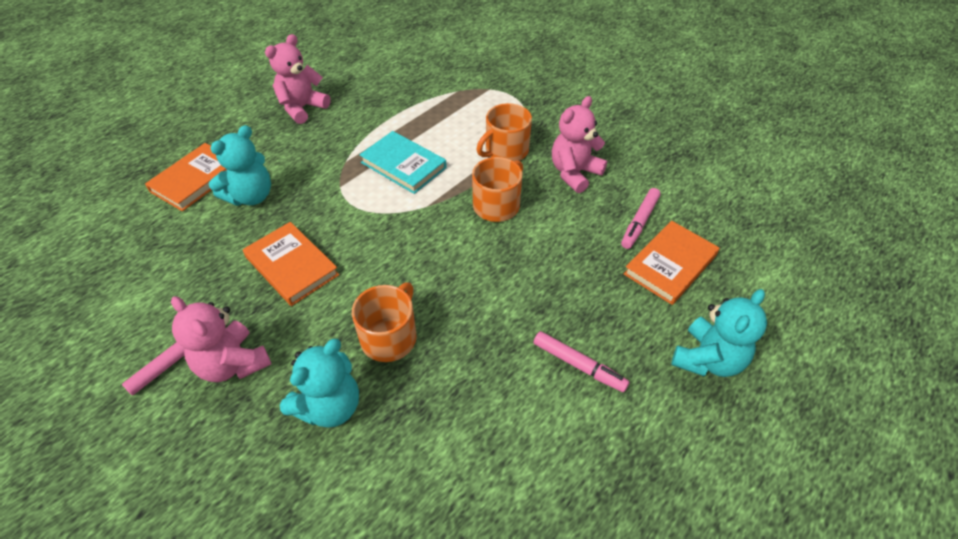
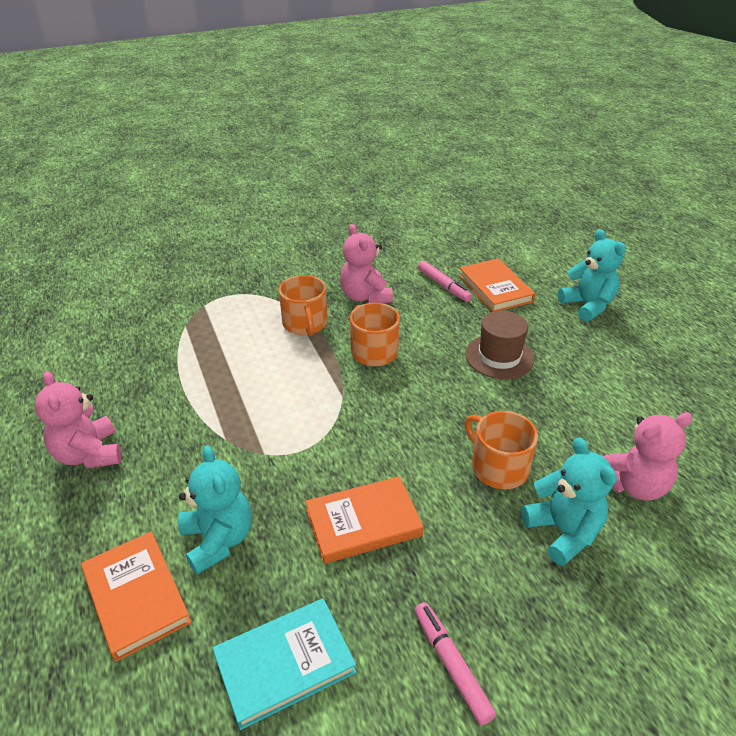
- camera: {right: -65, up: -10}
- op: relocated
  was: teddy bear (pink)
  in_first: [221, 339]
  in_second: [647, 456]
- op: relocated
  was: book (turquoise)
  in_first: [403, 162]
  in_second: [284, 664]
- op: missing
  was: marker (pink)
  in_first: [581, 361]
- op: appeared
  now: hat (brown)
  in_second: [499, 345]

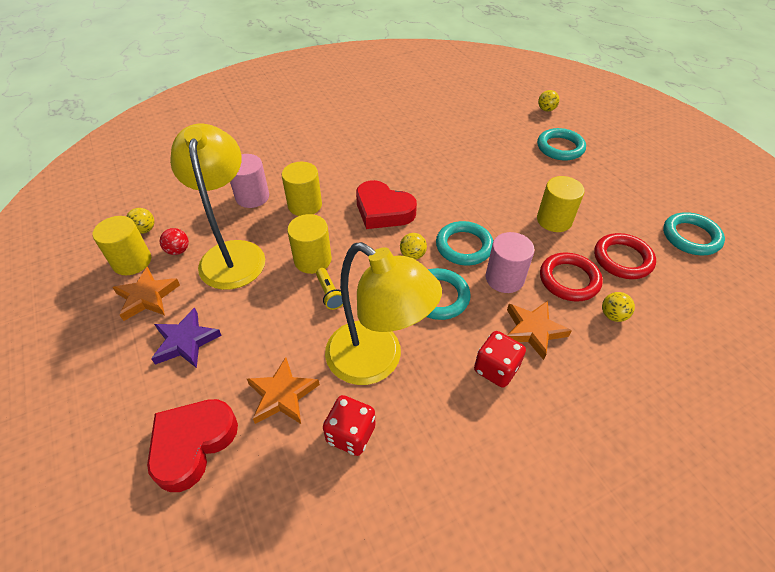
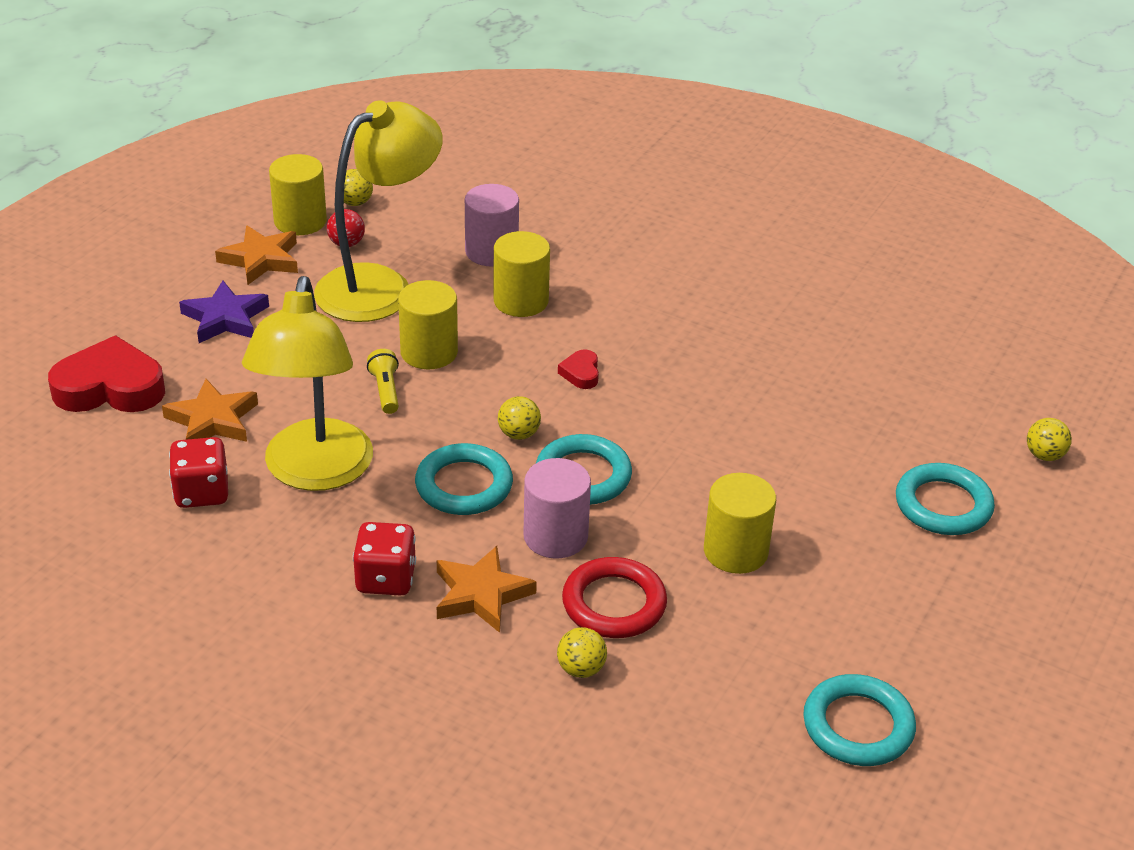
- camera: {right: 55, up: -10}
- op: spun
  was: flashlight (yellow)
  in_first: [329, 289]
  in_second: [383, 381]
  clockwise: 135
- op: size
  was: heart (red)
  in_first: [386, 204]
  in_second: [578, 369]
  ratio: 0.45
- op: missing
  was: ring (red)
  in_first: [625, 256]

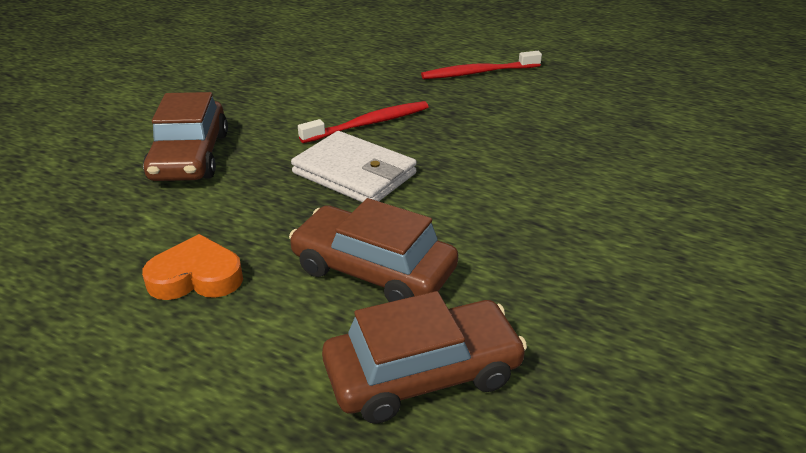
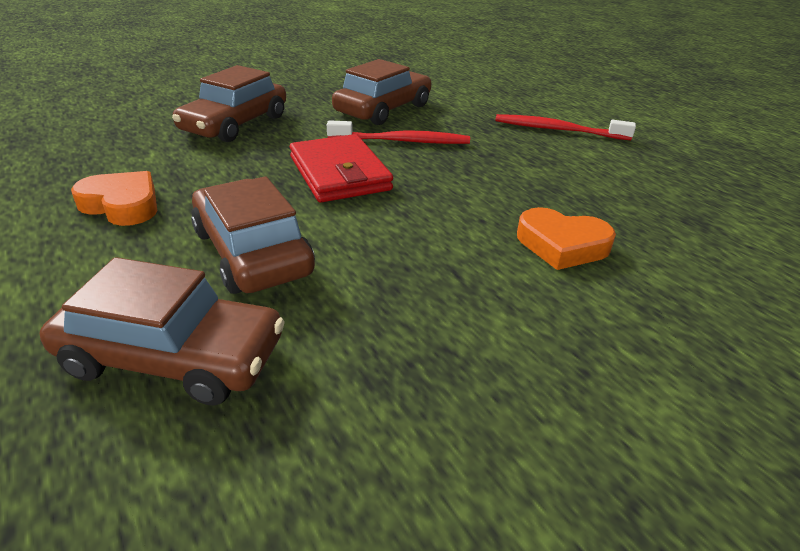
- camera: {right: 30, up: 0}
- op: colour
  was: wallet (white)
  now: wallet (red)
  in_first: [354, 166]
  in_second: [341, 168]
- op: appeared
  now: car (brown)
  in_second: [381, 92]
- op: appeared
  now: heart (orange)
  in_second: [566, 238]

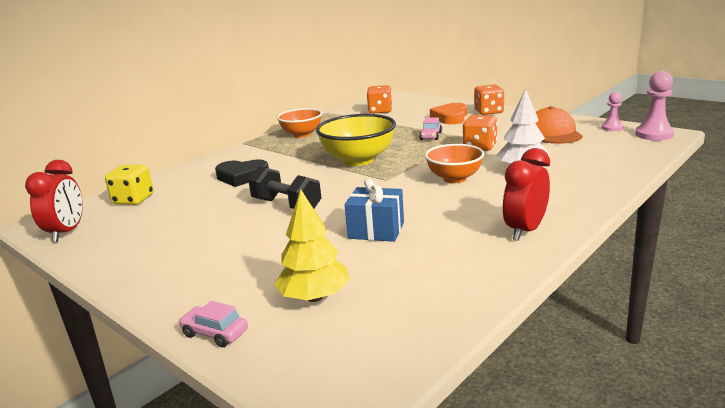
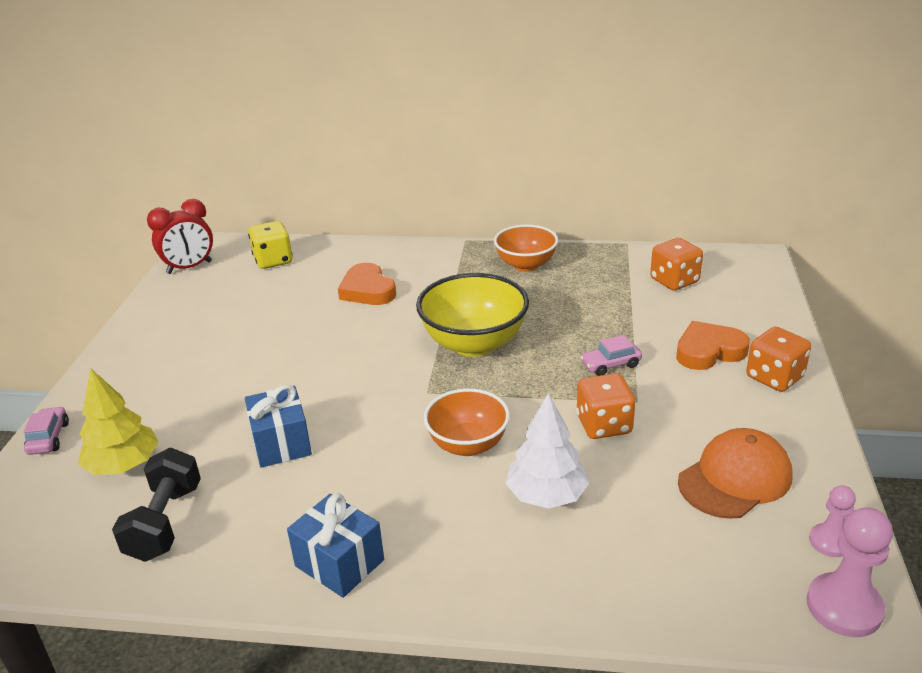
- camera: {right: 55, up: 10}
- op: colour
  was: heart (black)
  now: heart (orange)
  in_first: [242, 173]
  in_second: [367, 284]
- op: relocated
  was: dumbbell (black)
  in_first: [284, 187]
  in_second: [156, 505]
- op: exchanged
  was: clock (red)
  now: gift (blue)
  in_first: [526, 194]
  in_second: [335, 545]

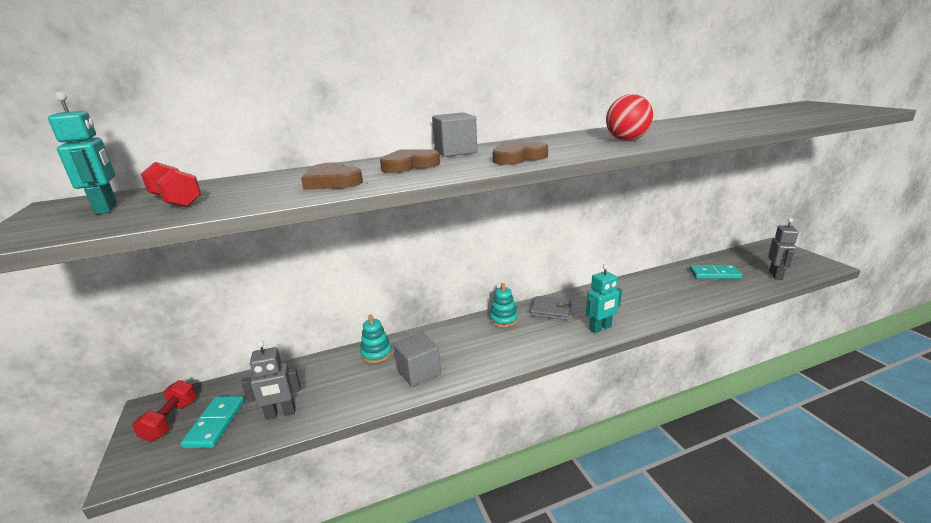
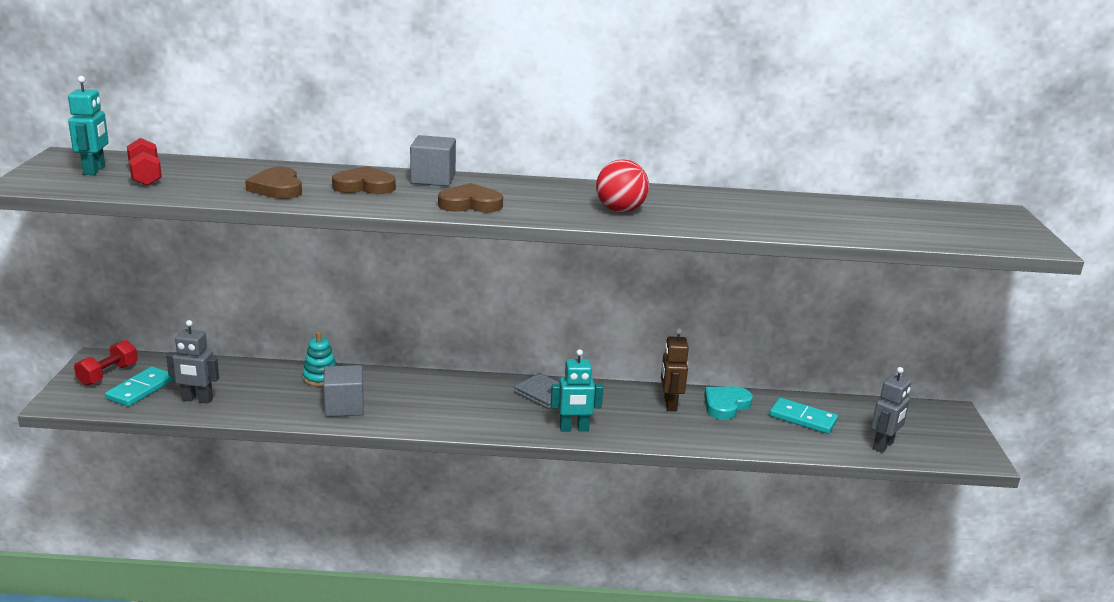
- camera: {right: 20, up: 0}
- op: missing
  was: stacking toy (turquoise)
  in_first: [504, 305]
- op: appeared
  now: robot (brown)
  in_second: [675, 369]
- op: appeared
  now: heart (turquoise)
  in_second: [728, 403]

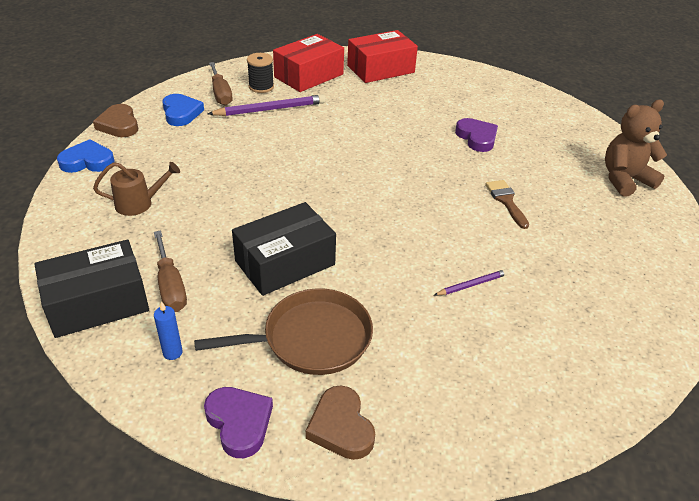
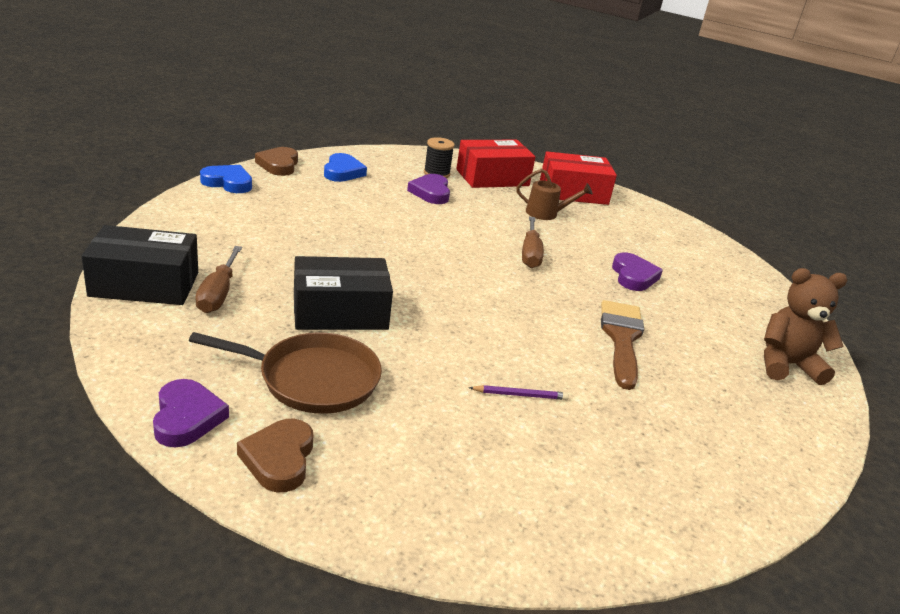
- camera: {right: 20, up: -10}
- op: relocated
  was: watering can (brown)
  in_first: [136, 189]
  in_second: [554, 194]
- op: missing
  was: candle (blue)
  in_first: [168, 330]
- op: exchanged
  was: pencil (purple)
  now: heart (purple)
  in_first: [267, 105]
  in_second: [428, 189]
- op: relocated
  was: screwdriver (brown)
  in_first: [220, 84]
  in_second: [533, 242]
- op: size
  was: brush (brown)
  in_first: [507, 204]
  in_second: [622, 345]
  ratio: 1.62

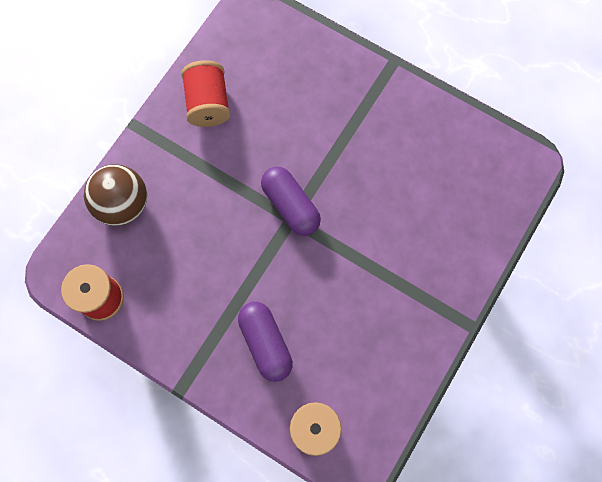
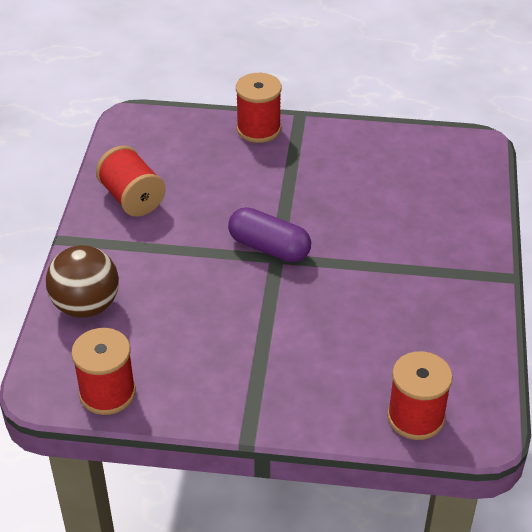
- camera: {right: -25, up: -30}
- op: missing
  was: capsule (purple)
  in_first: [265, 342]
- op: appeared
  now: spool (red)
  in_second: [259, 108]

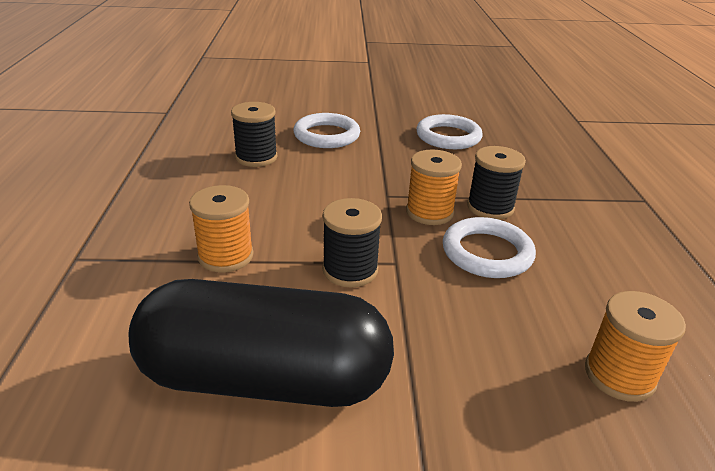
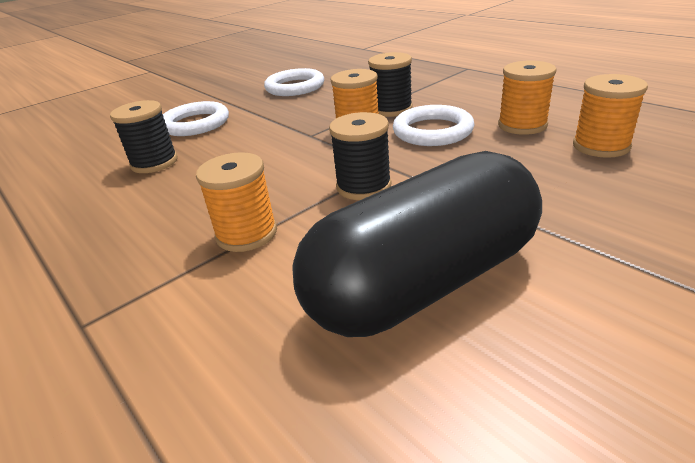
- camera: {right: -35, up: 0}
- op: appeared
  now: spool (orange)
  in_second: [527, 97]

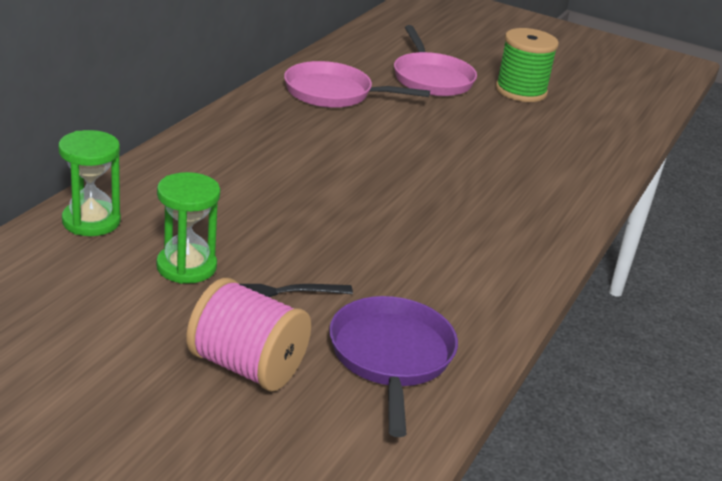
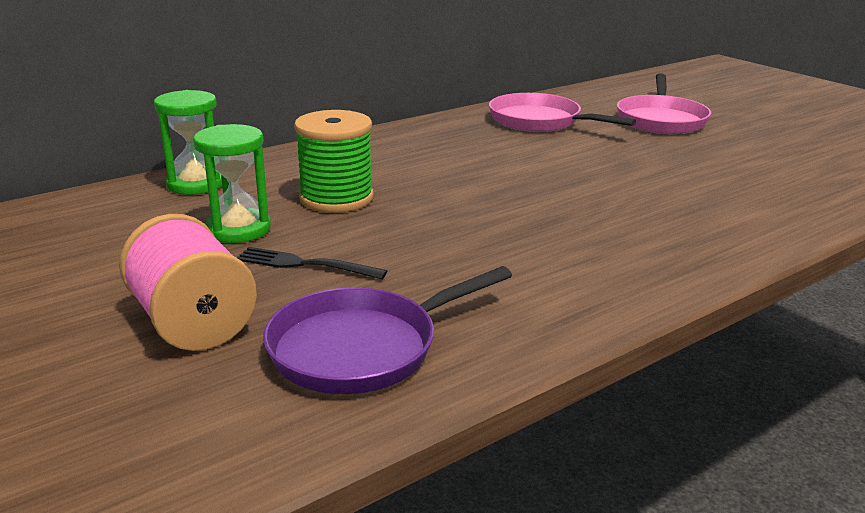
- camera: {right: 30, up: -5}
- op: spun
  was: pan (purple)
  in_first: [393, 366]
  in_second: [387, 330]
  clockwise: -150
- op: relocated
  was: spool (green)
  in_first: [527, 65]
  in_second: [334, 161]

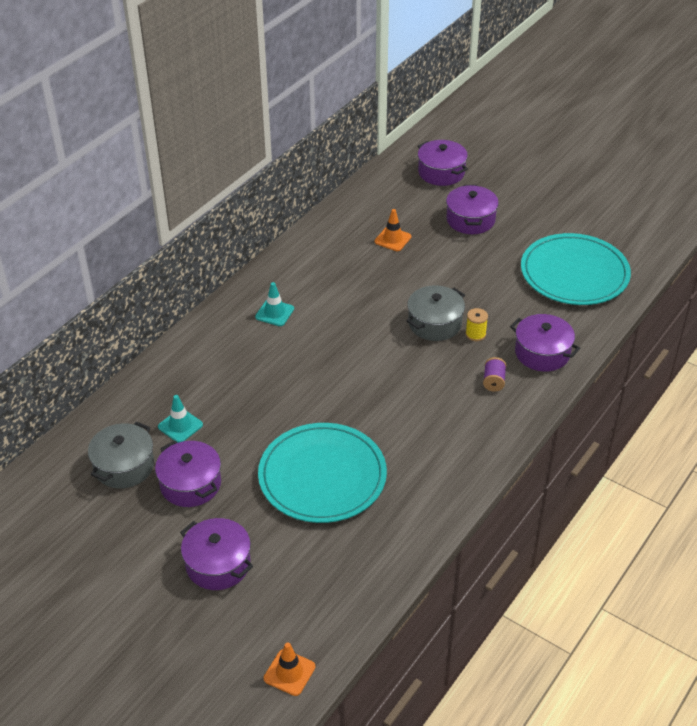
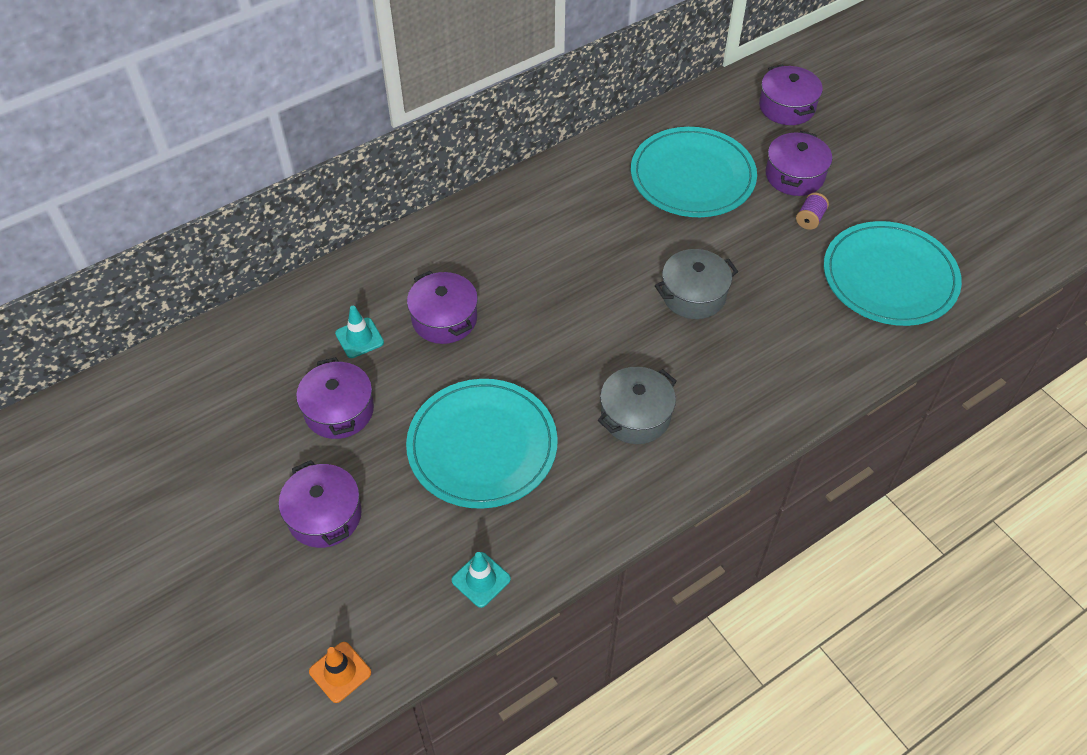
- camera: {right: 20, up: 10}
- op: relocated
  was: pot (grey)
  in_first: [121, 455]
  in_second: [637, 405]
- op: relocated
  was: traffic cone (turquoise)
  in_first: [274, 304]
  in_second: [481, 580]
- op: exchanged
  was: traffic cone (orange)
  now: plate (turquoise)
  in_first: [393, 230]
  in_second: [694, 172]
- op: missing
  was: spool (yellow)
  in_first: [477, 324]
- op: relocated
  was: spool (purple)
  in_first: [494, 374]
  in_second: [812, 211]
- op: relocated
  was: pot (purple)
  in_first: [545, 343]
  in_second: [442, 307]

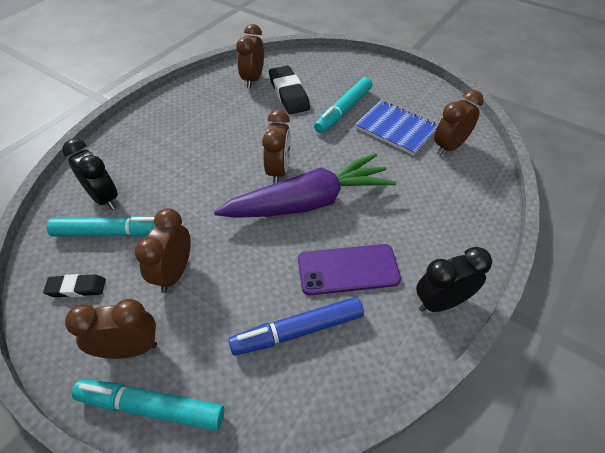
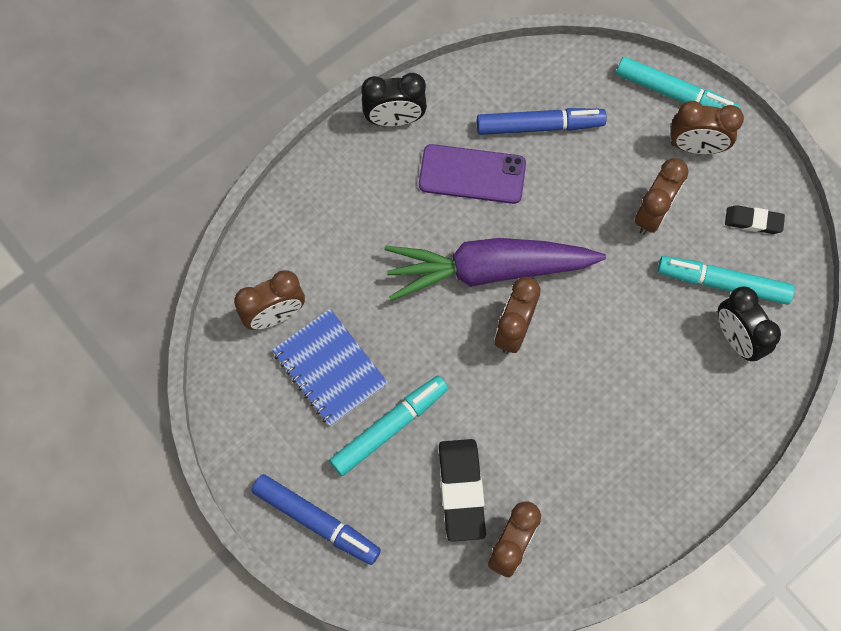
- camera: {right: -165, up: 20}
- op: appeared
  now: marker (blue)
  in_second: [316, 519]

